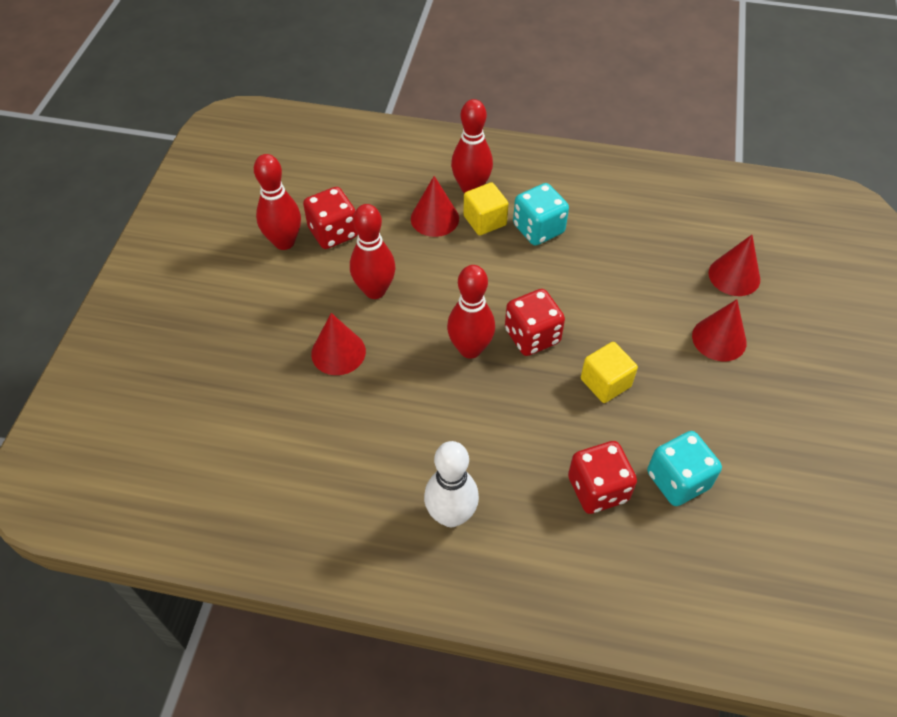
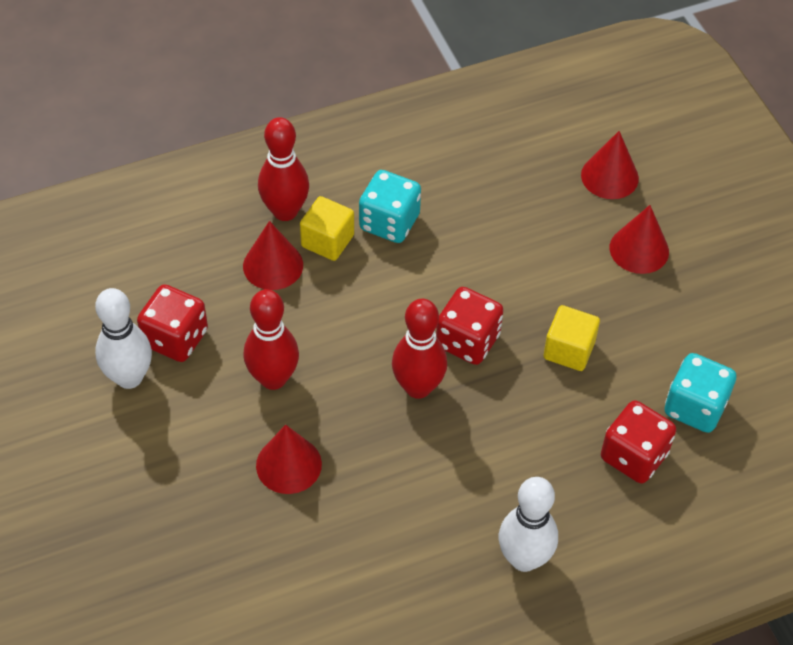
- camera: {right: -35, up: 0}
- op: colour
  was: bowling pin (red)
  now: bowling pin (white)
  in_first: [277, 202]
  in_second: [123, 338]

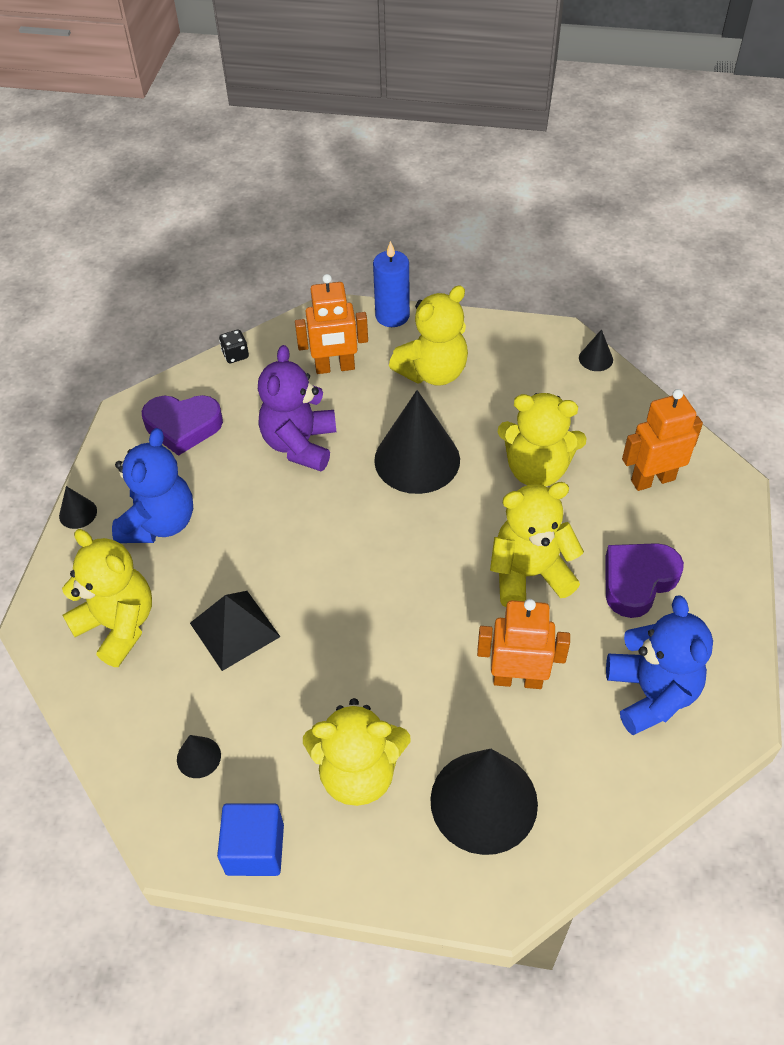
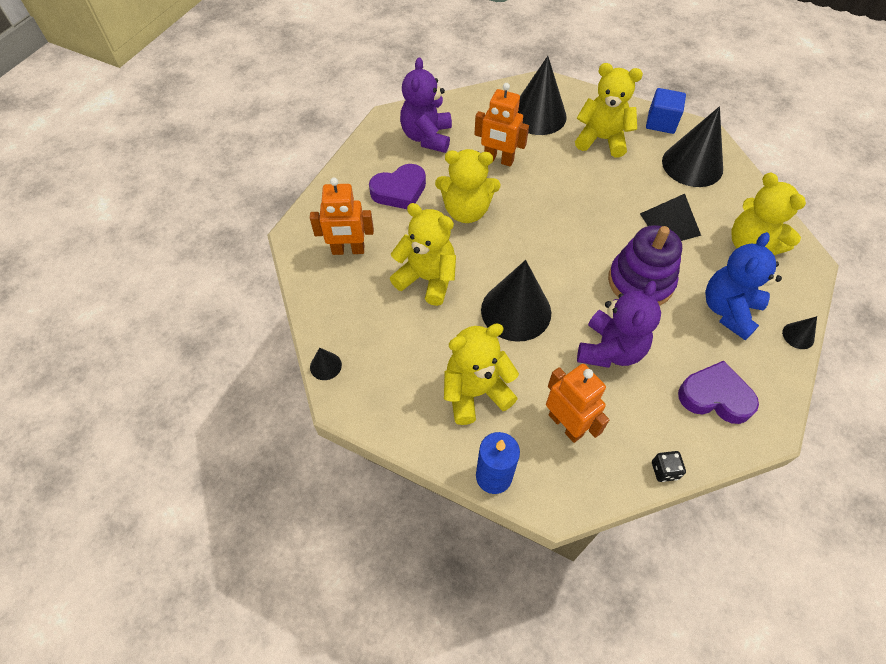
- camera: {right: -165, up: 5}
- op: size
  was: cone (black)
  in_first: [199, 756]
  in_second: [692, 146]
  ratio: 2.34
- op: spun
  was: robot (orange)
  in_first: [331, 324]
  in_second: [577, 403]
  clockwise: 45
- op: colour
  was: teddy bear (blue)
  now: teddy bear (purple)
  in_first: [659, 665]
  in_second: [426, 105]
- op: appeared
  now: stacking toy (purple)
  in_second: [645, 265]

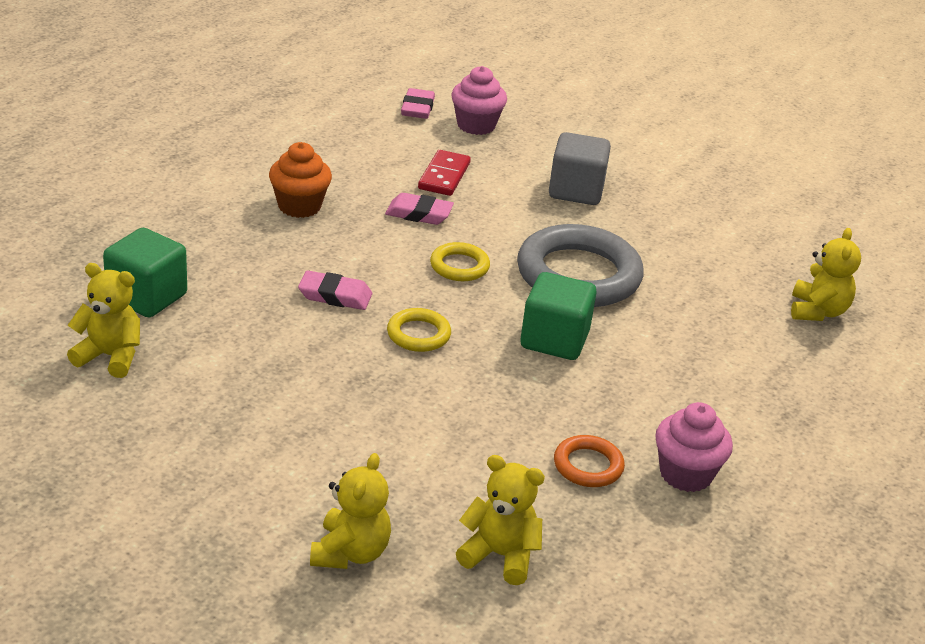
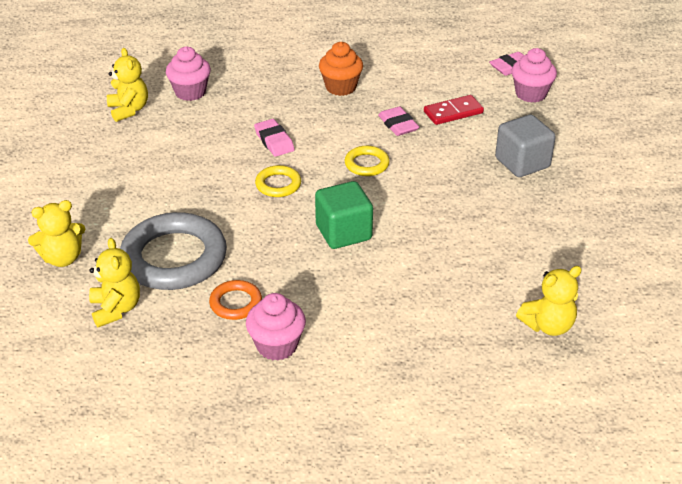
- camera: {right: 55, up: 5}
- op: exchanged
  was: cube (green)
  now: cupcake (pink)
  in_first: [145, 272]
  in_second: [188, 74]
- op: relocated
  was: ring (grey)
  in_first: [580, 265]
  in_second: [173, 251]

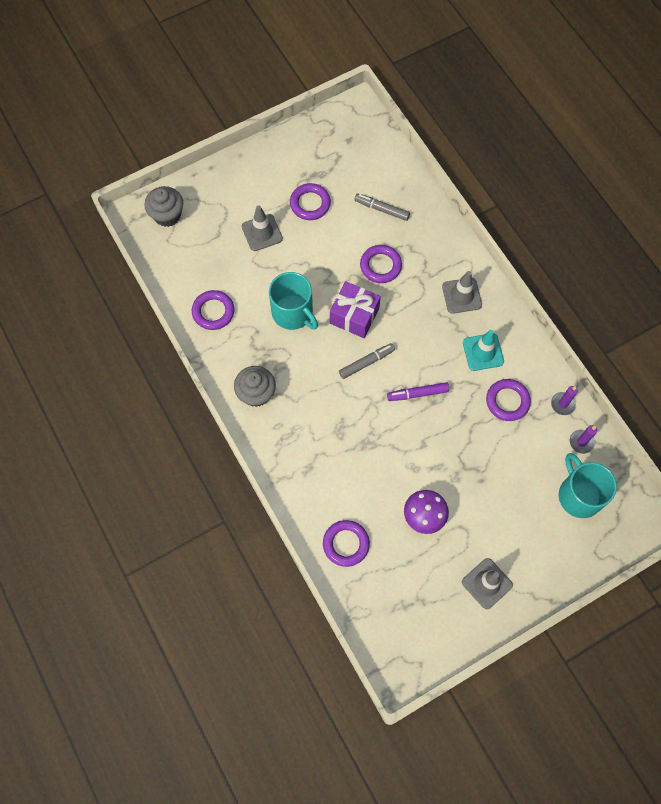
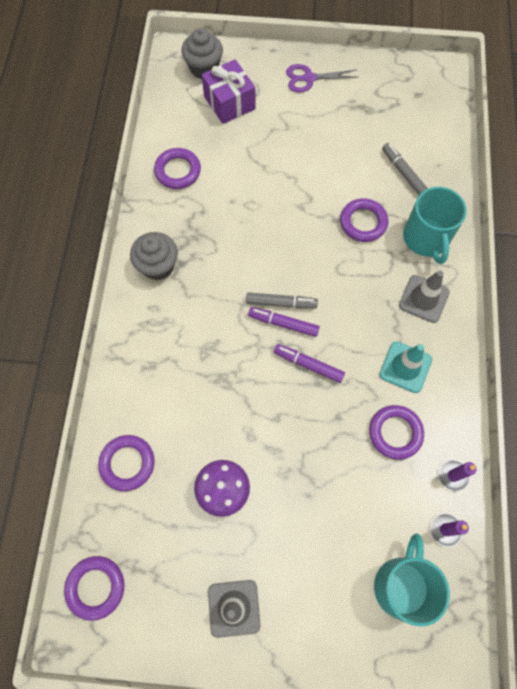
- camera: {right: 35, up: 0}
- op: missing
  was: traffic cone (grey)
  in_first: [262, 228]
- op: relocated
  was: mug (turquoise)
  in_first: [293, 301]
  in_second: [435, 225]
- op: relocated
  was: ring (purple)
  in_first: [310, 201]
  in_second: [94, 588]
- op: relocated
  was: gift (purple)
  in_first: [355, 309]
  in_second: [229, 91]
- op: appeared
  now: marker (purple)
  in_second: [284, 322]
- op: appeared
  now: scissors (purple)
  in_second: [322, 78]

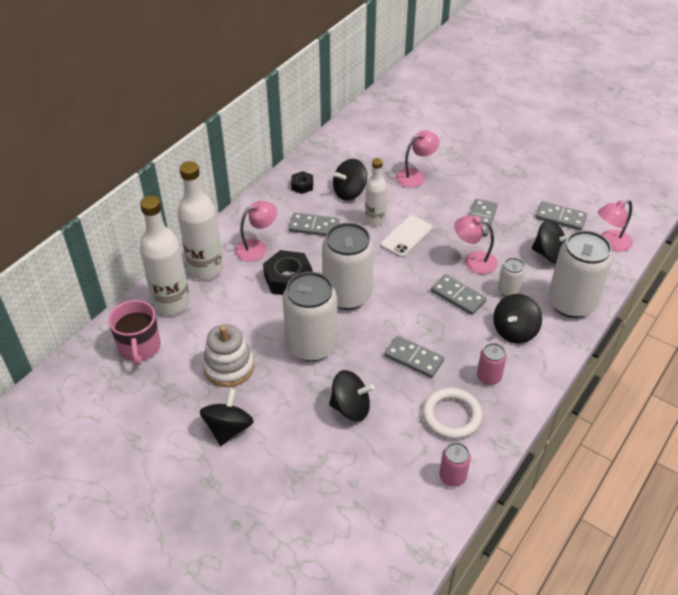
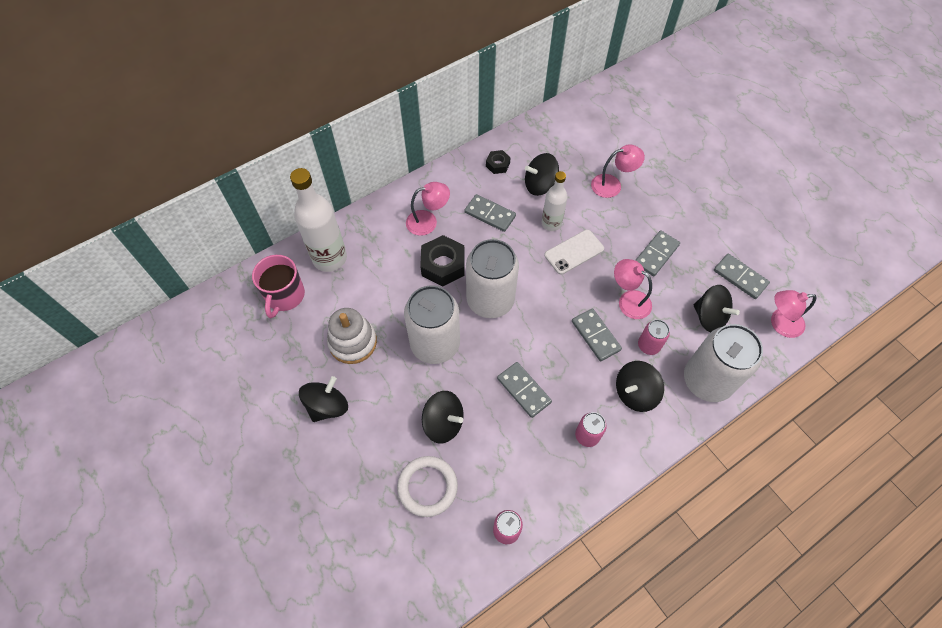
- camera: {right: 20, up: 15}
- op: missing
  was: bottle (white)
  in_first: [200, 220]
- op: relocated
  was: ring (white)
  in_first: [452, 413]
  in_second: [427, 486]
- op: colour
  was: can (white)
  now: can (pink)
  in_first: [511, 277]
  in_second: [654, 337]

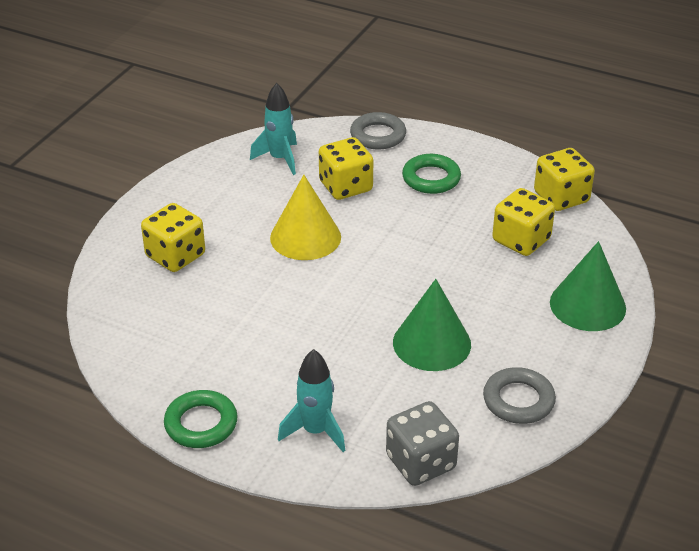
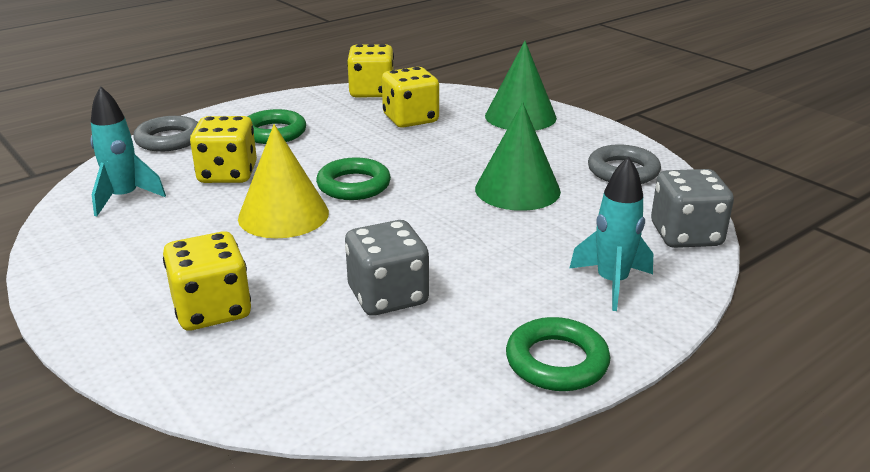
- camera: {right: -65, up: -10}
- op: appeared
  now: ring (green)
  in_second: [353, 178]
- op: appeared
  now: dice (grey)
  in_second: [387, 268]

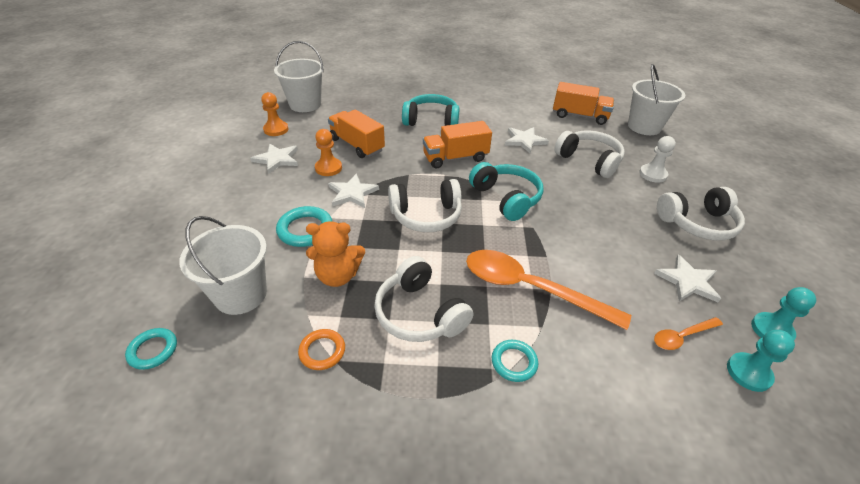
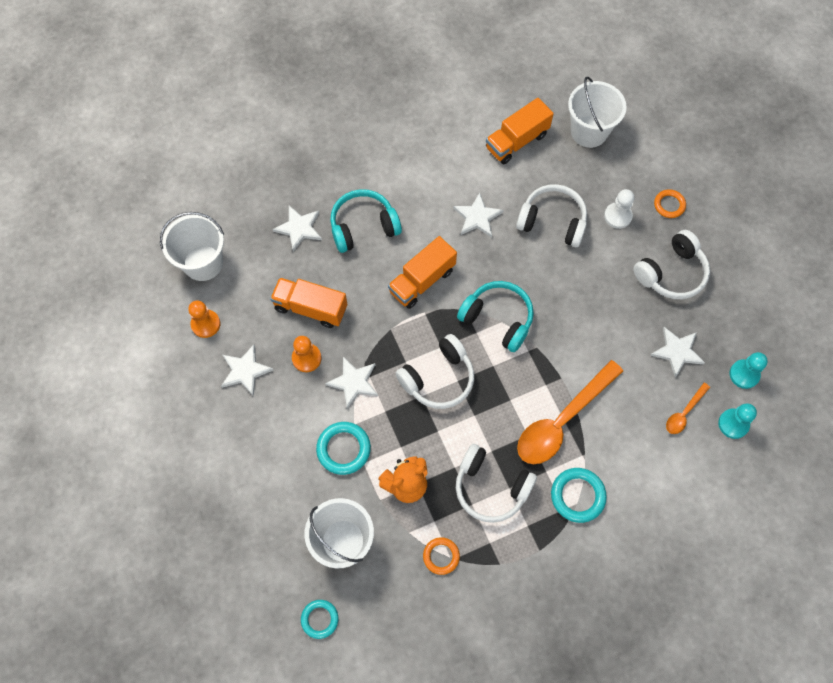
- camera: {right: -25, up: 25}
- op: spun
  was: spoon (orange)
  in_first: [548, 290]
  in_second: [570, 412]
  clockwise: -45
- op: size
  was: ring (turquoise)
  in_first: [515, 361]
  in_second: [579, 495]
  ratio: 1.54
- op: spun
  was: truck (orange)
  in_first: [583, 103]
  in_second: [520, 131]
  clockwise: 150
- op: appeared
  now: star (white)
  in_second: [297, 229]
- op: appeared
  now: ring (orange)
  in_second: [670, 203]

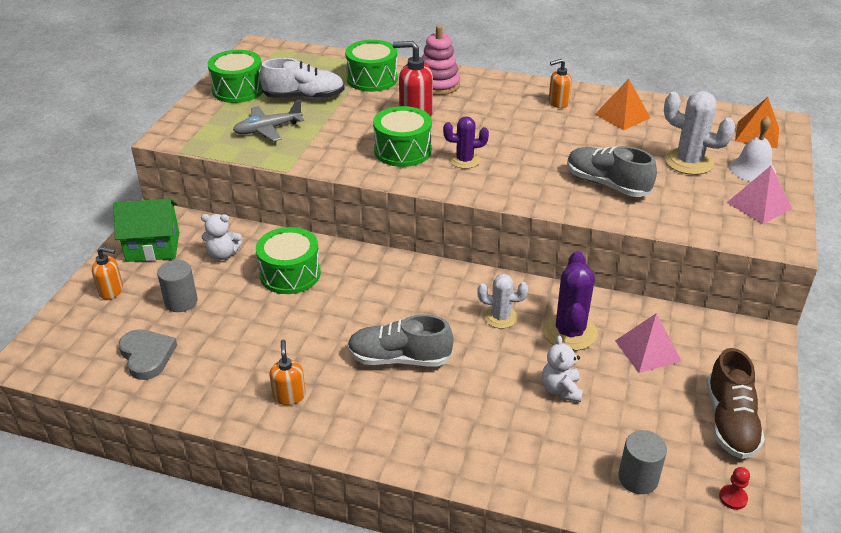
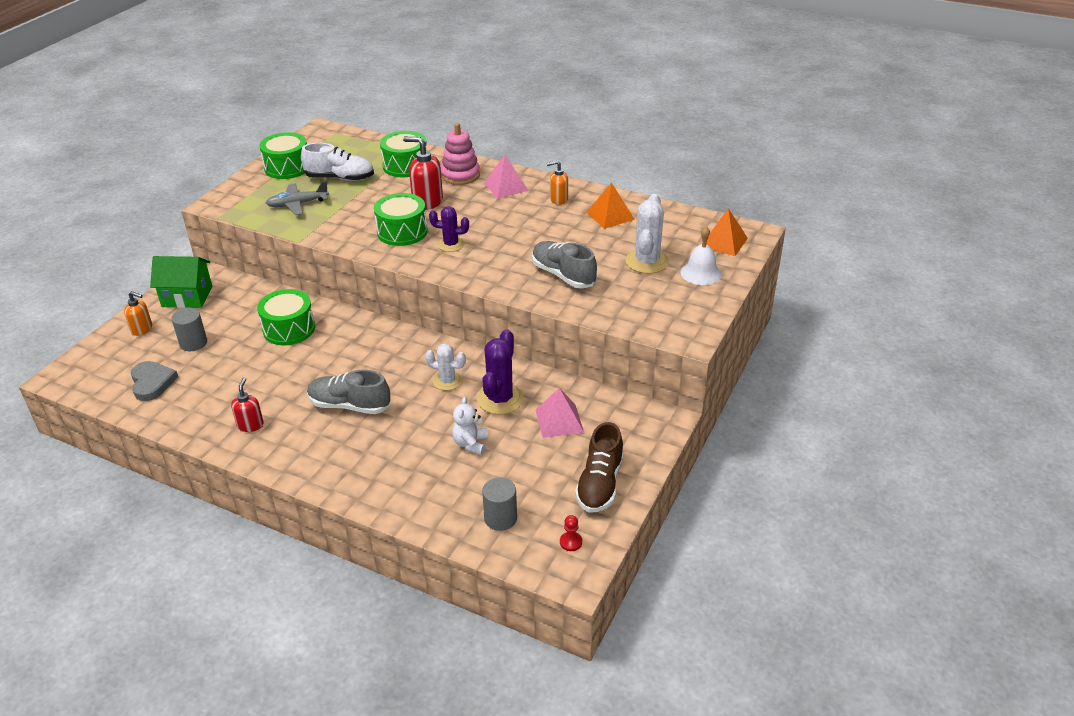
- camera: {right: 10, up: 0}
- op: missing
  was: teddy bear (white)
  in_first: [221, 237]
- op: colour
  was: soap dispenser (orange)
  now: soap dispenser (red)
  in_first: [287, 372]
  in_second: [247, 405]
- op: spun
  was: cactus (white)
  in_first: [699, 133]
  in_second: [647, 234]
  clockwise: 60
- op: relocated
  was: pyramid (pink)
  in_first: [759, 195]
  in_second: [506, 177]

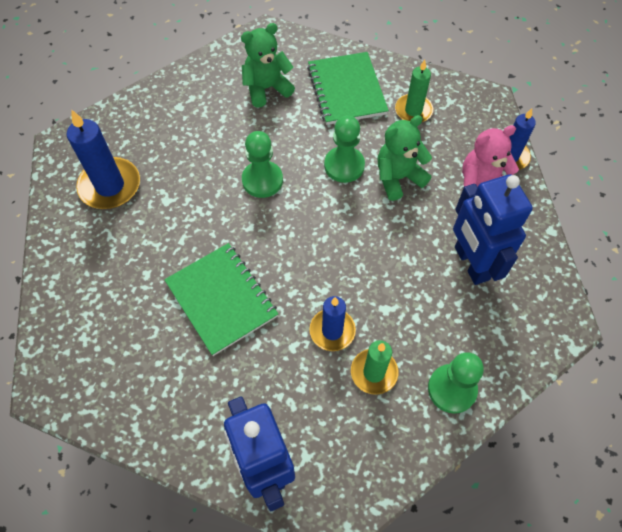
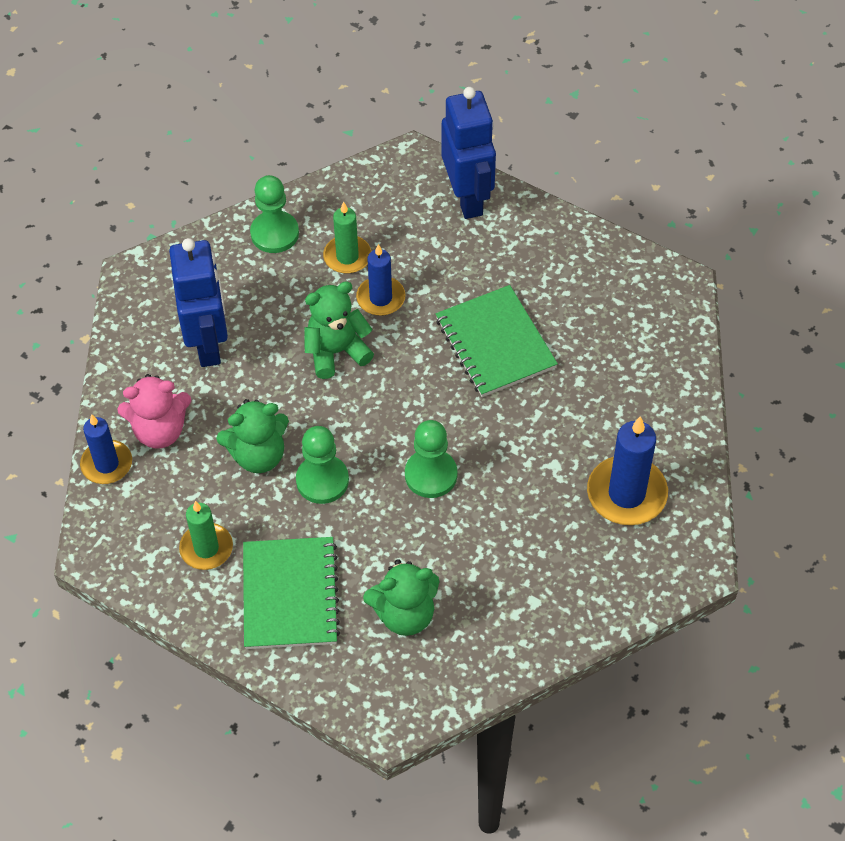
- camera: {right: -170, up: -5}
- op: appeared
  now: teddy bear (green)
  in_second: [339, 330]

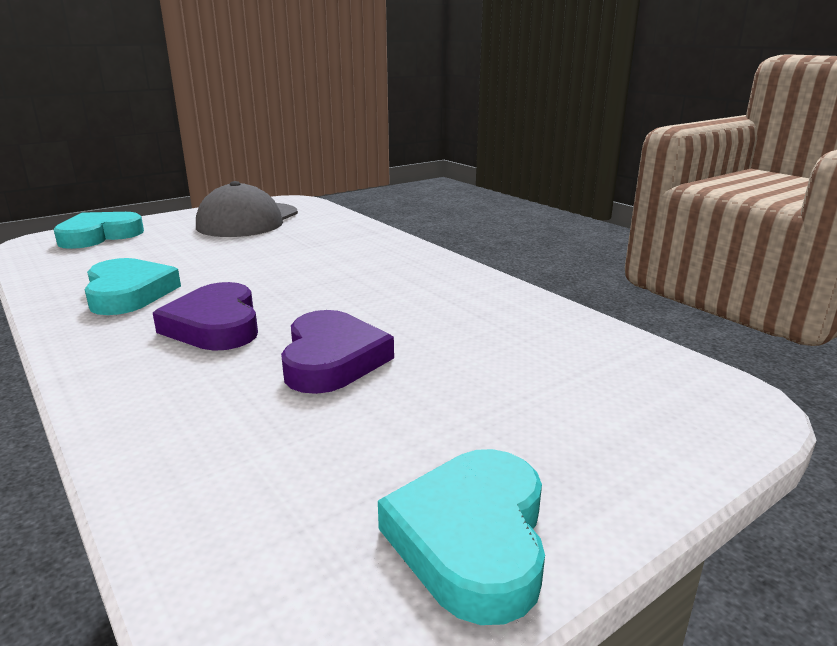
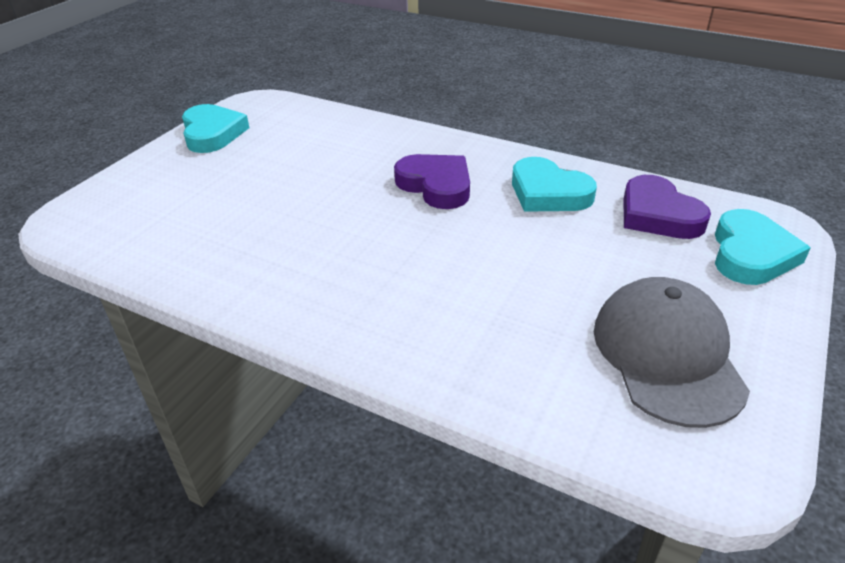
- camera: {right: 155, up: 15}
- op: relocated
  was: heart (purple)
  in_first: [337, 352]
  in_second: [667, 207]

